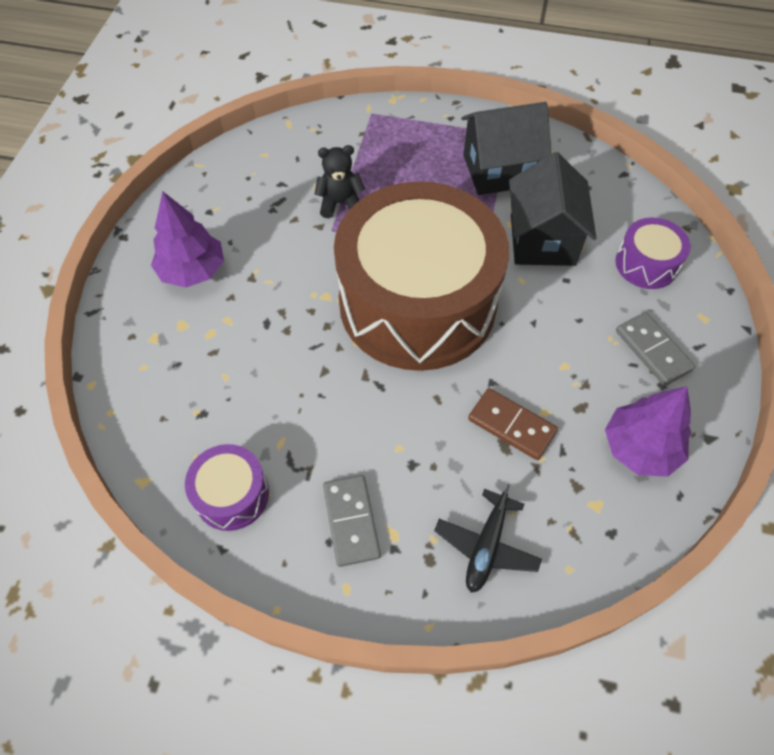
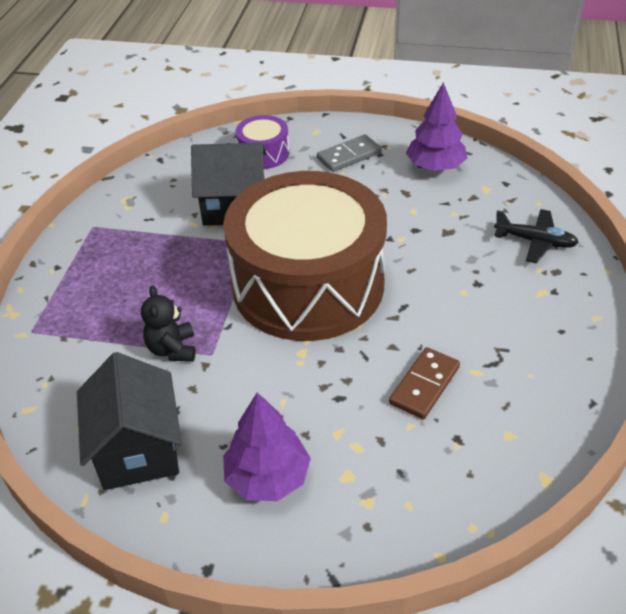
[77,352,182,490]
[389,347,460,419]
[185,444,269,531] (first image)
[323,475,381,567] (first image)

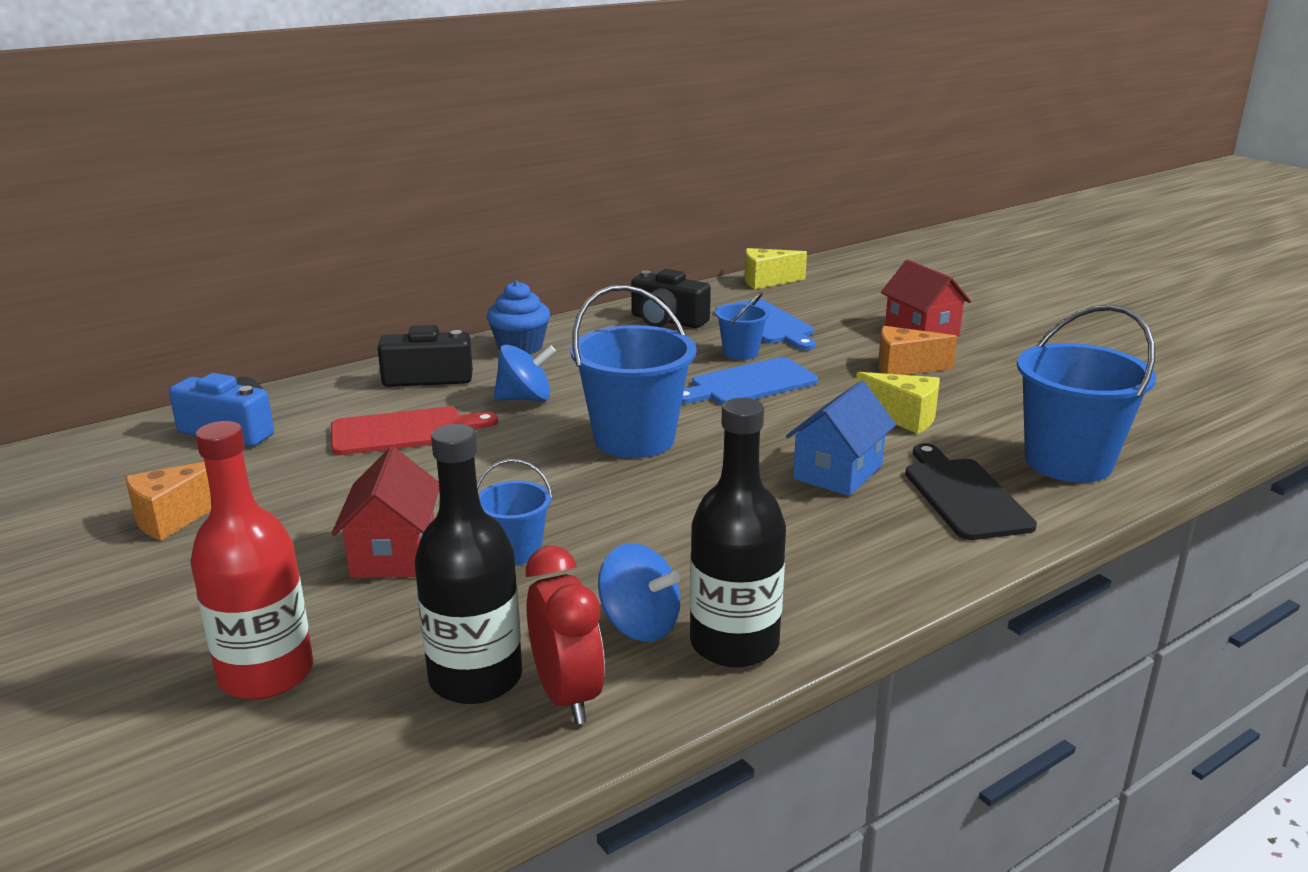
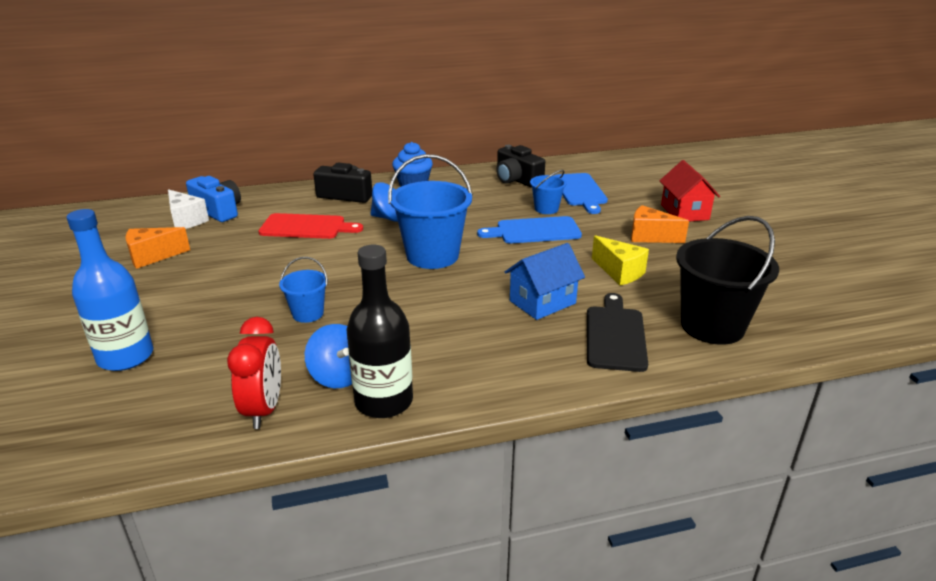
[66,209,153,371]
[168,189,209,229]
[676,216,779,345]
[331,447,439,578] (first image)
[415,424,522,704] (first image)
[744,248,807,289] (first image)

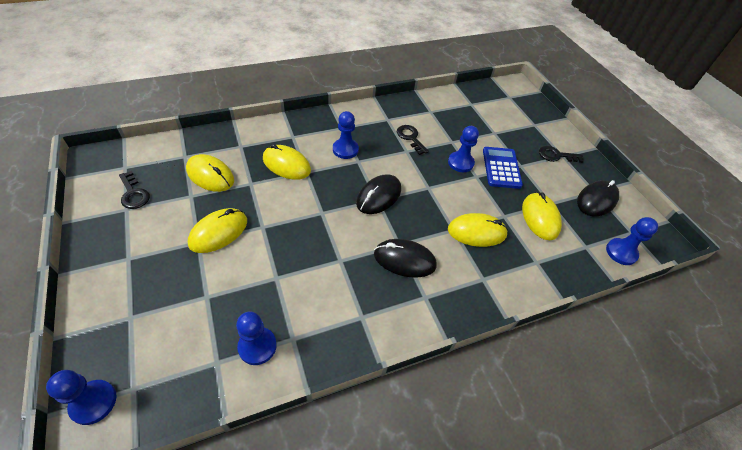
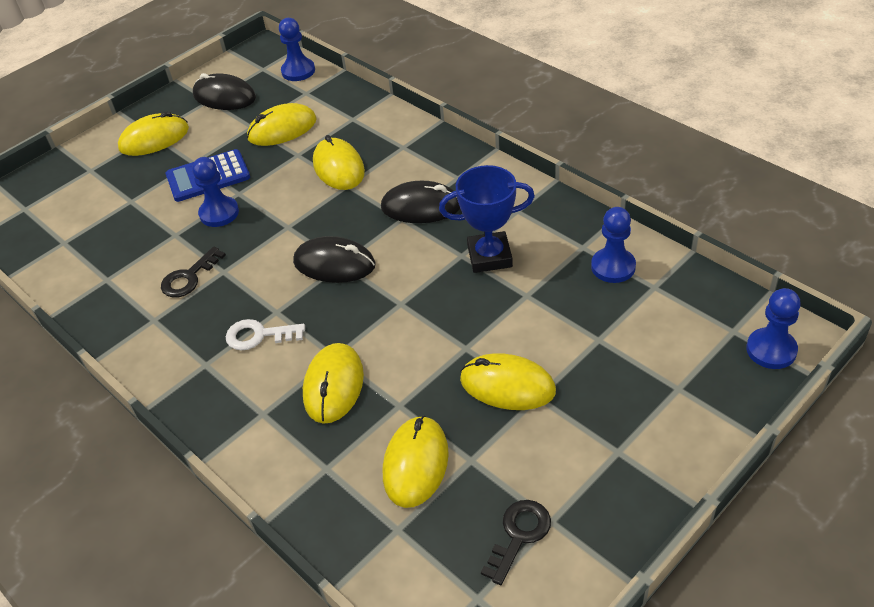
[118,111,189,156]
[226,319,305,351]
[381,181,460,223]
[439,165,535,273]

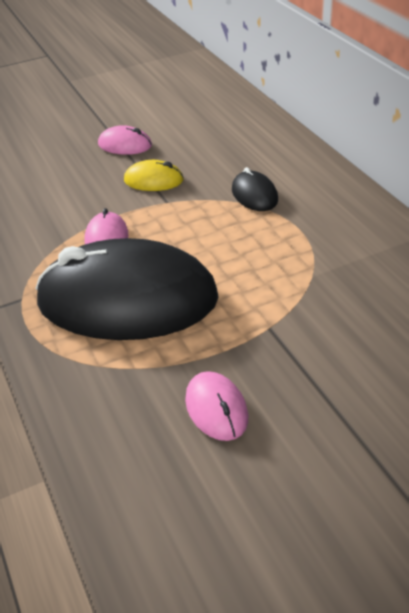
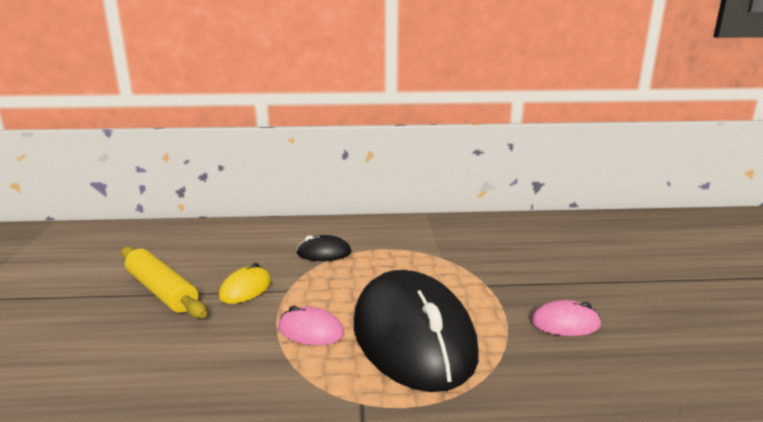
[121,246,207,319]
[354,270,479,392]

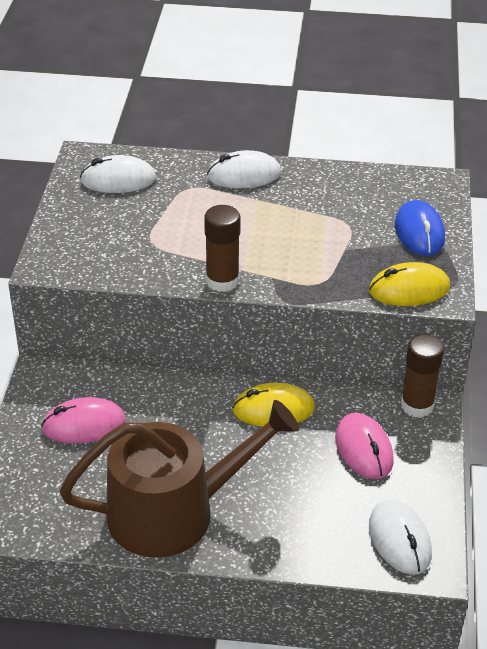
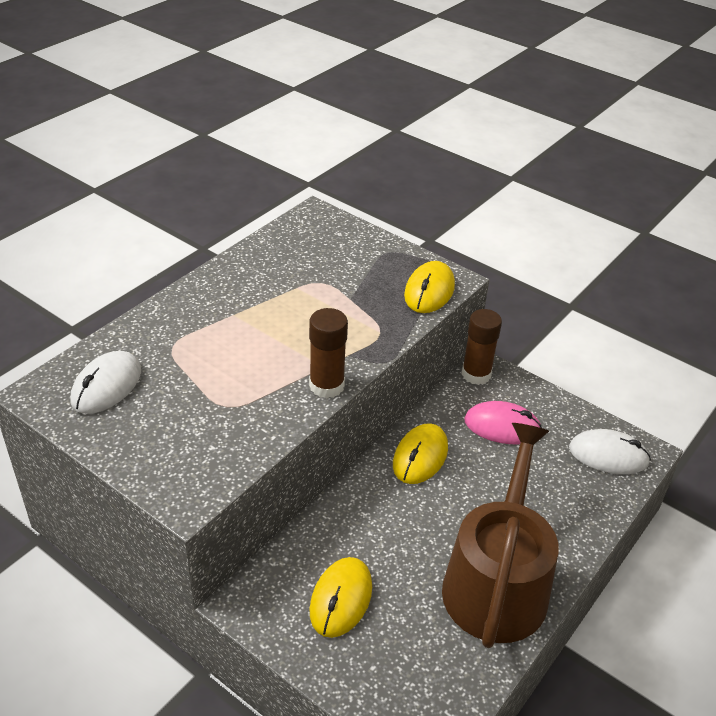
[309,557,372,638]
[207,150,281,189] (first image)
[395,200,445,256] (first image)

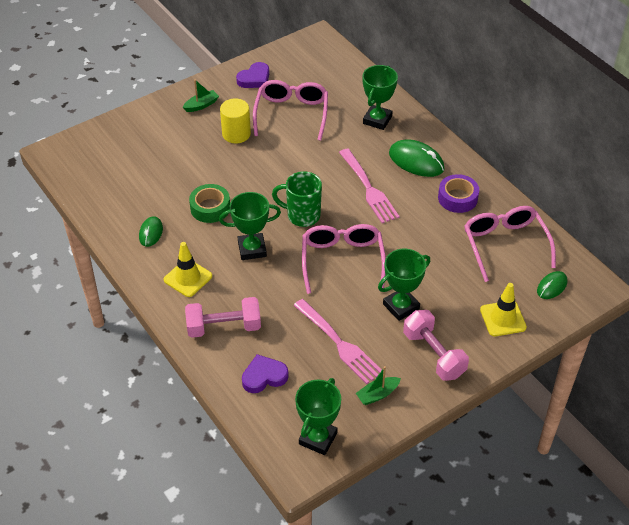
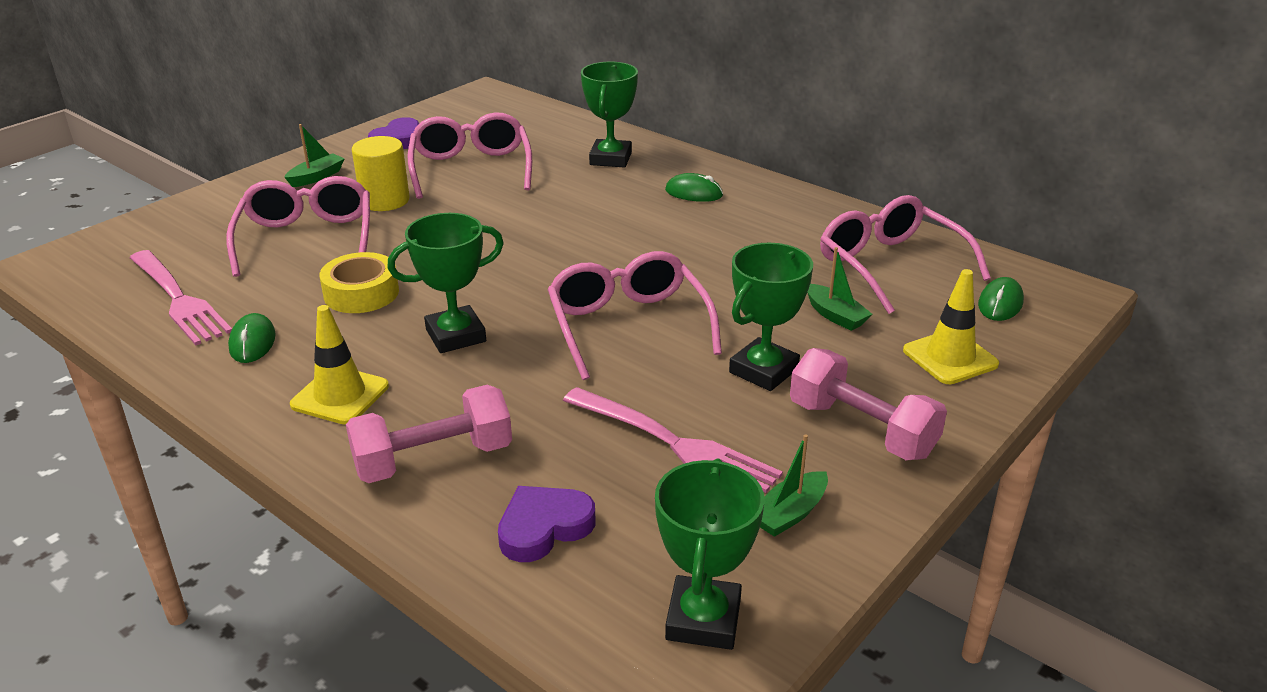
[130,250,232,345]
[226,176,370,277]
[319,252,399,313]
[665,173,723,202]
[807,247,872,331]
[272,171,322,227] (first image)
[438,174,479,213] (first image)

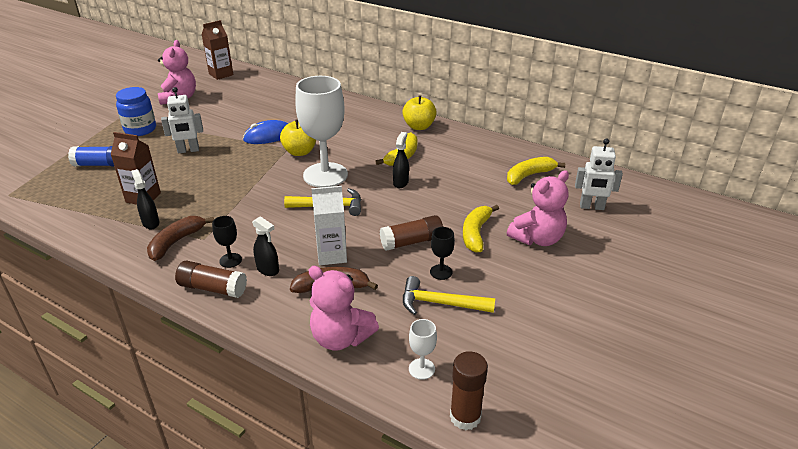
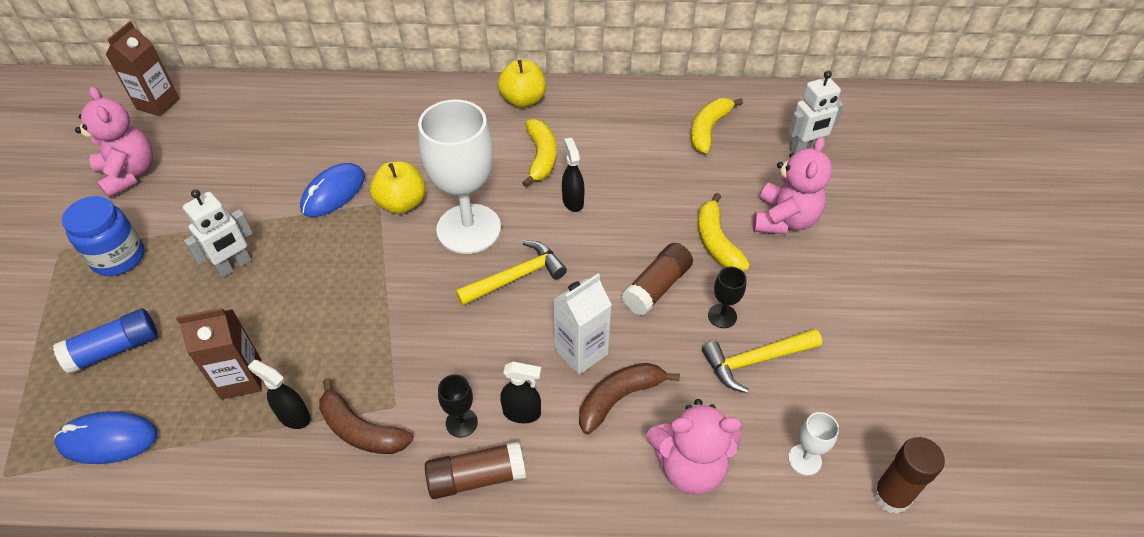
[55,411,158,464]
[319,378,413,454]

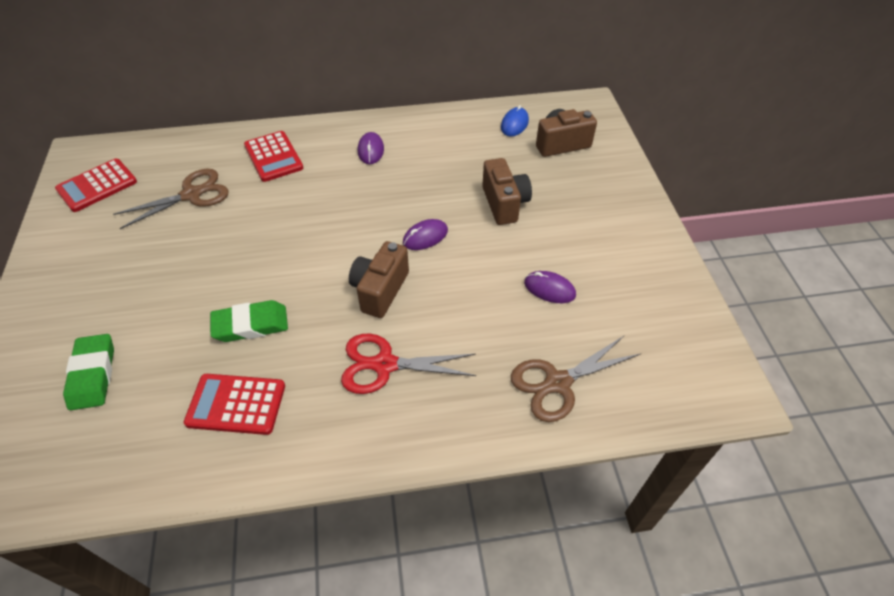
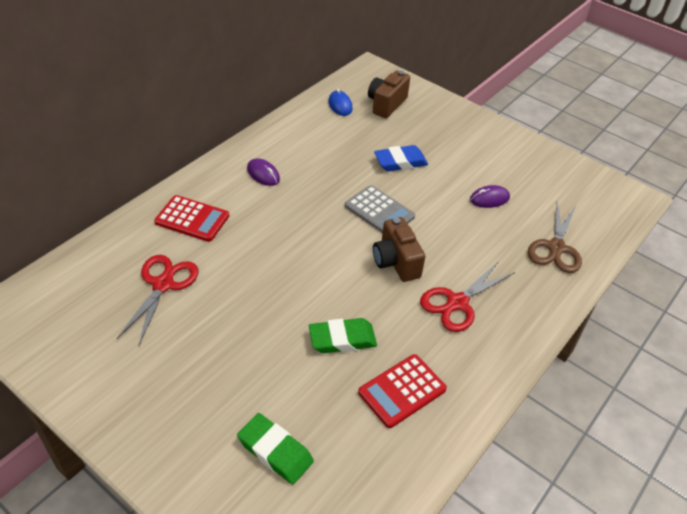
[117,255,199,345]
[309,318,377,353]
[345,185,415,233]
[374,145,428,171]
[55,159,137,212] (first image)

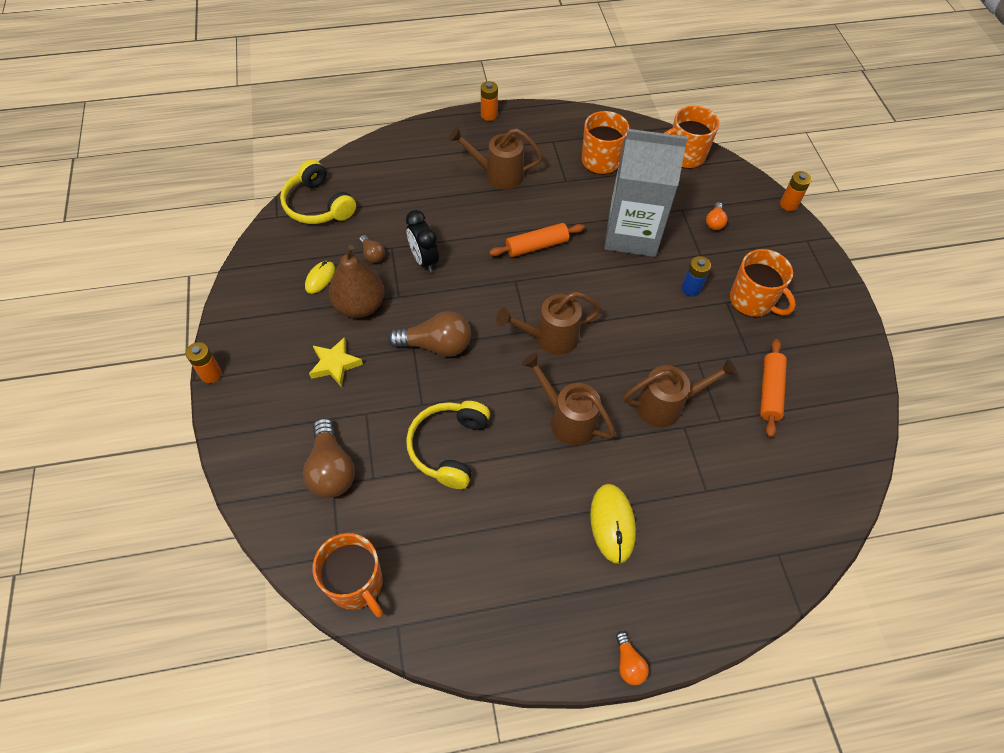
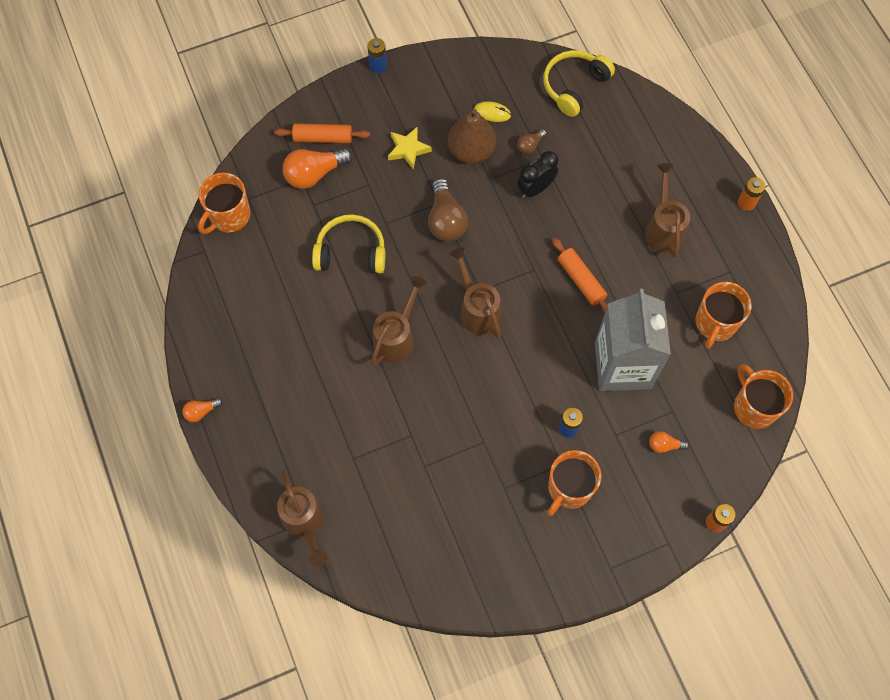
[274,123,370,143]
[277,471,327,566]
[283,148,352,189]
[367,38,387,74]
[590,484,636,564] (first image)

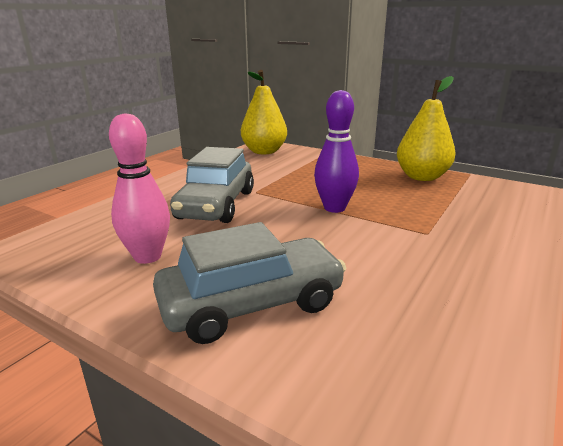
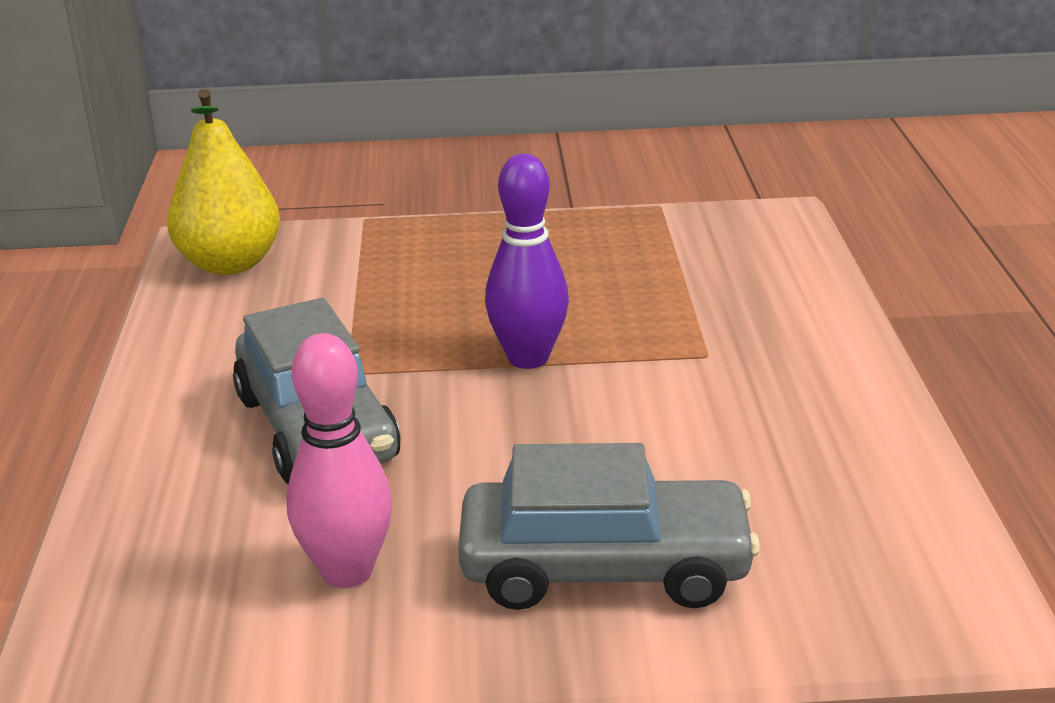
[458,443,760,610]
[397,76,455,181] (first image)

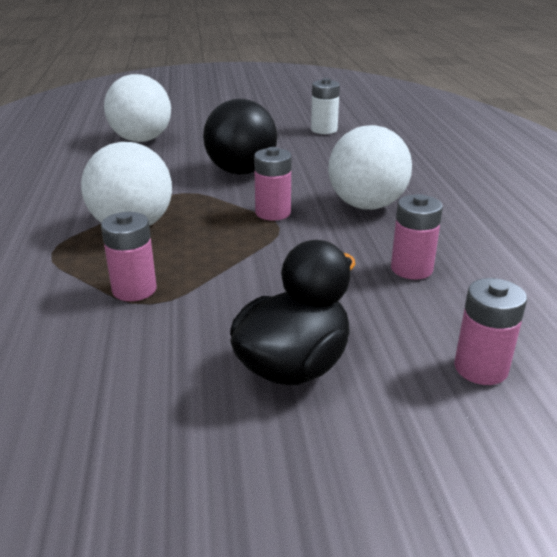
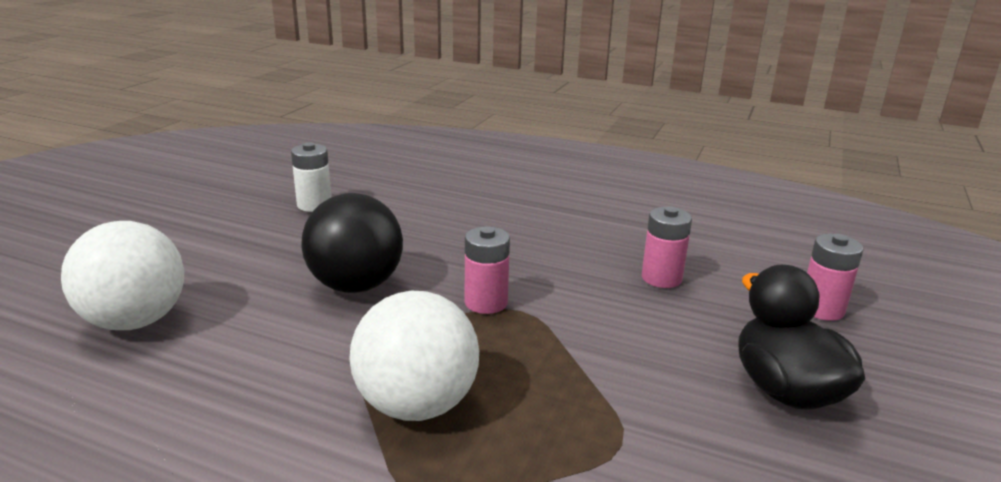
[101,212,157,301] (first image)
[328,125,412,210] (first image)

